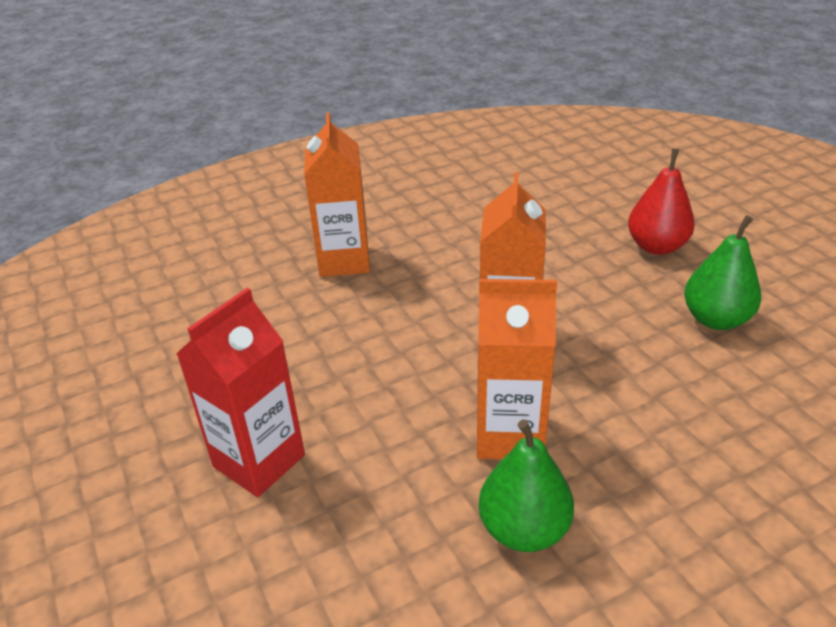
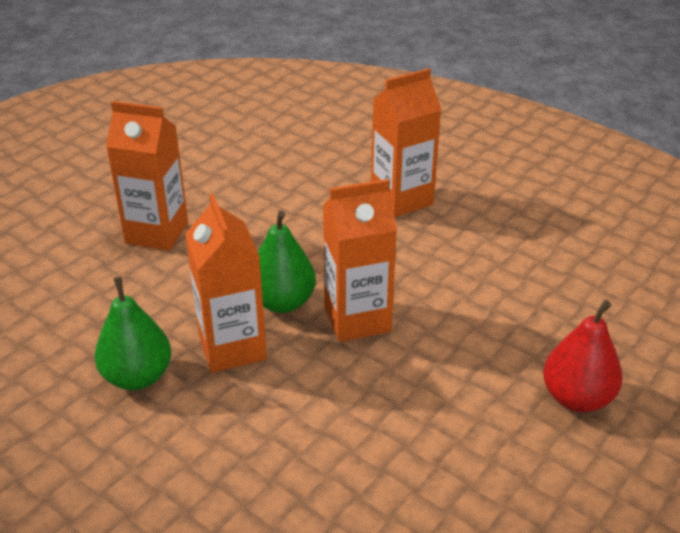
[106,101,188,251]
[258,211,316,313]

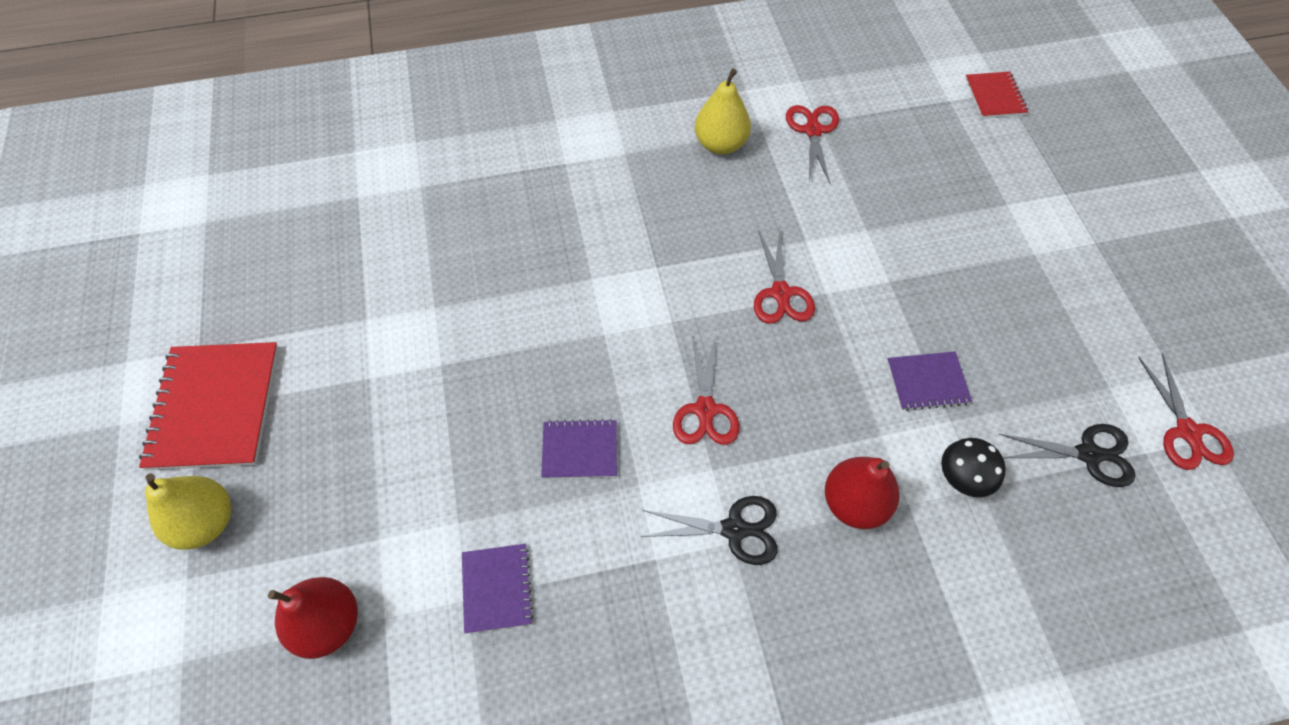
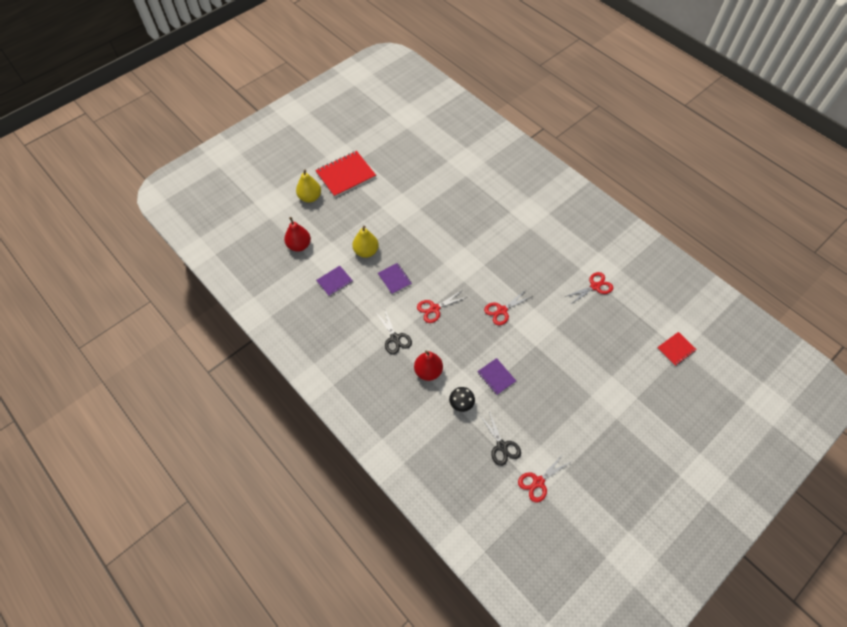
[352,226,379,258]

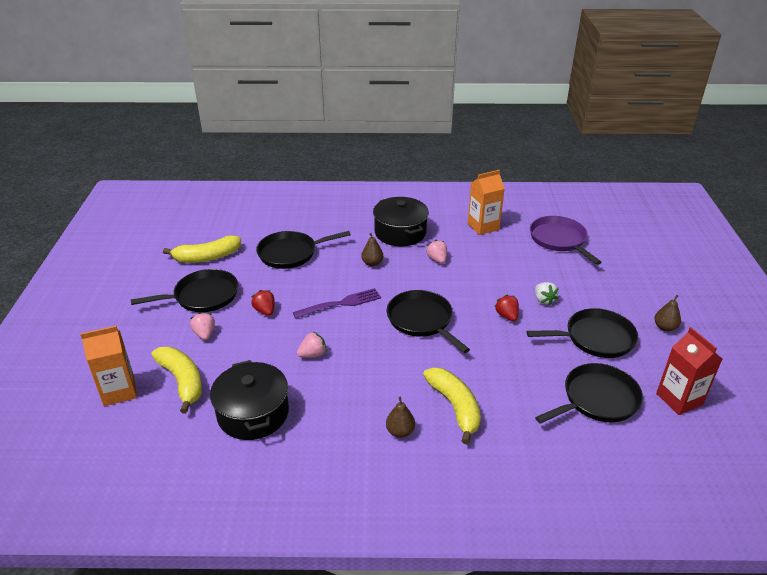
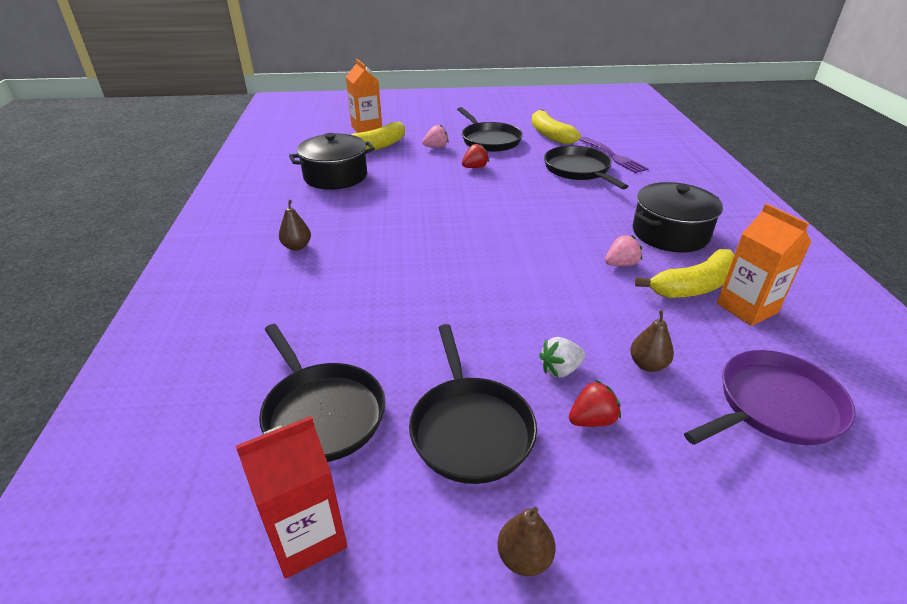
[569,380,621,427]
[580,137,649,173]
[630,310,674,372]
[635,249,735,298]
[297,331,327,358] (first image)
[387,290,470,353] (first image)

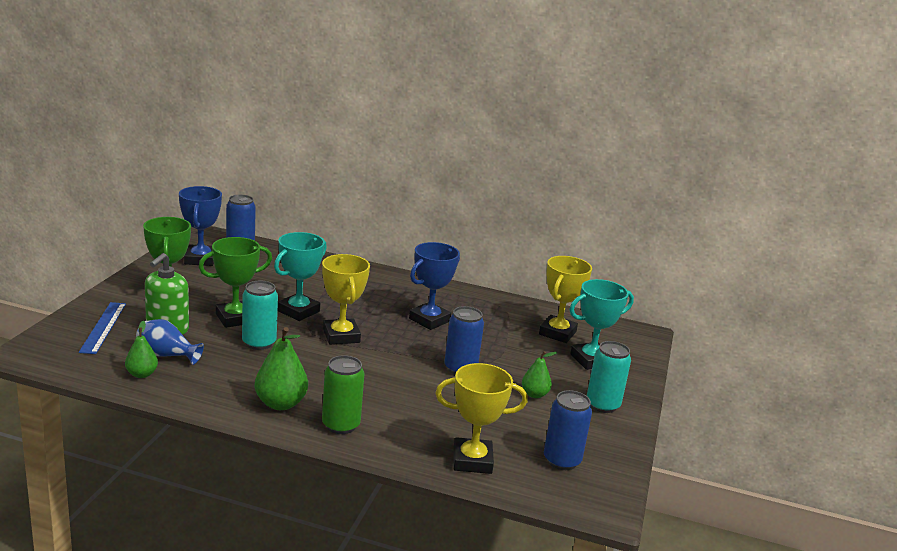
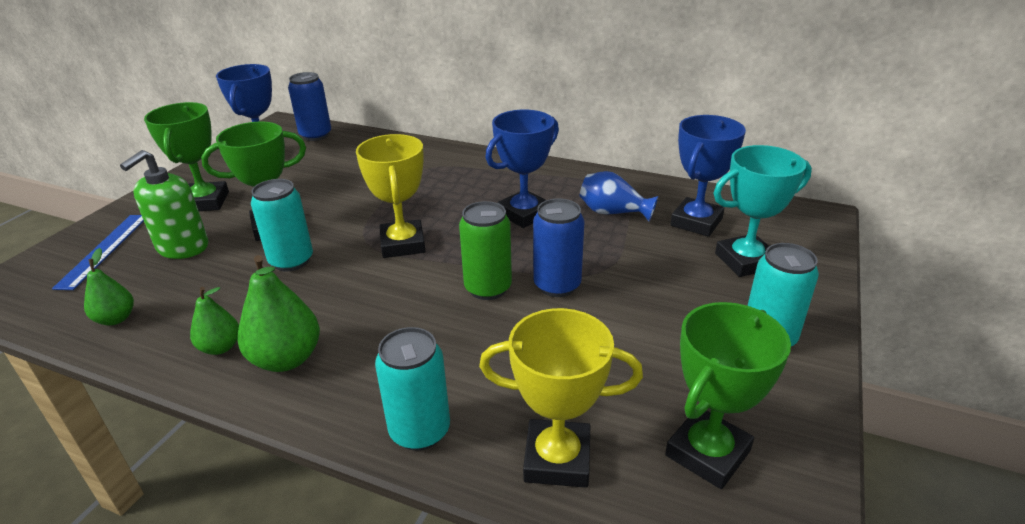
[190,287,239,355]
[375,327,450,451]
[459,201,512,300]
[580,171,658,222]
[665,302,791,489]
[670,115,746,237]
[274,232,327,321] (first image)

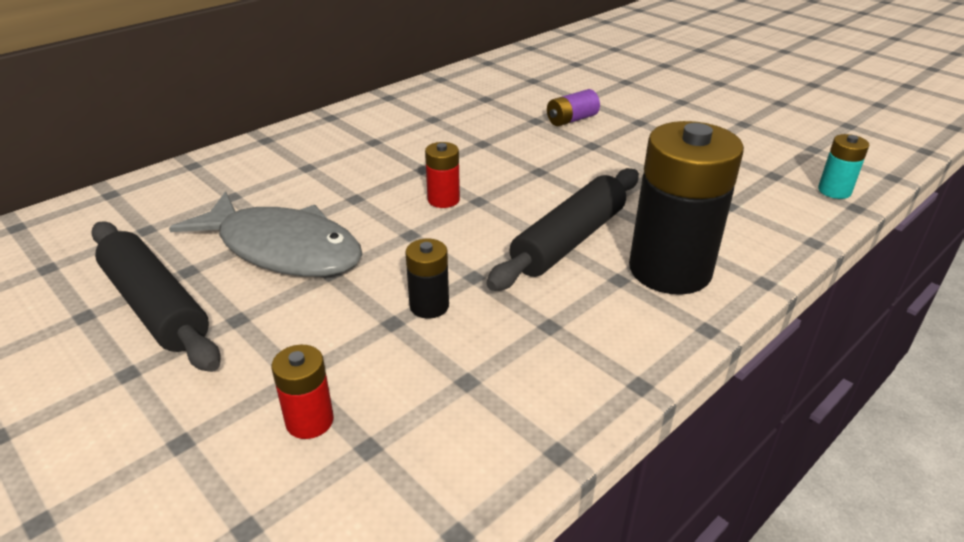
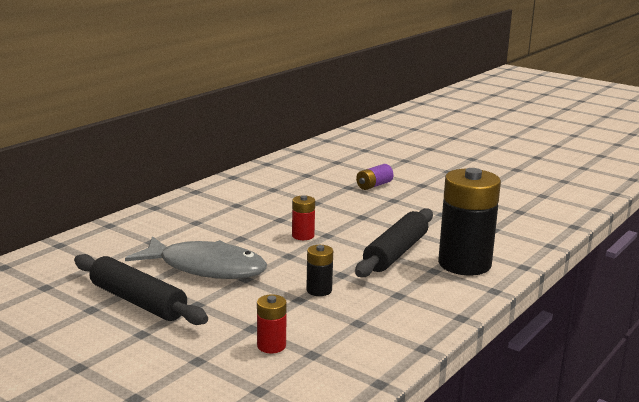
[818,134,869,199] (first image)

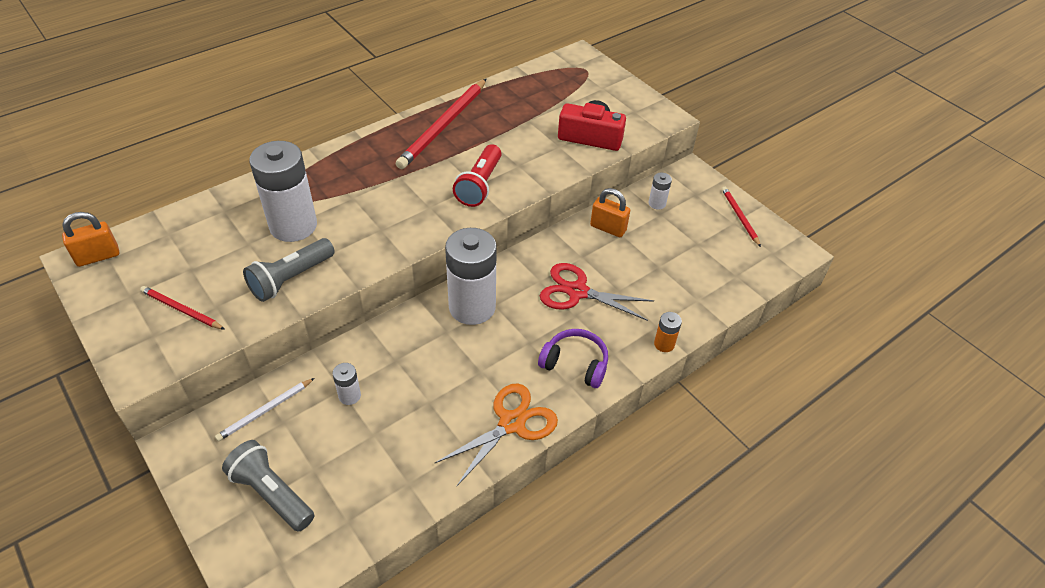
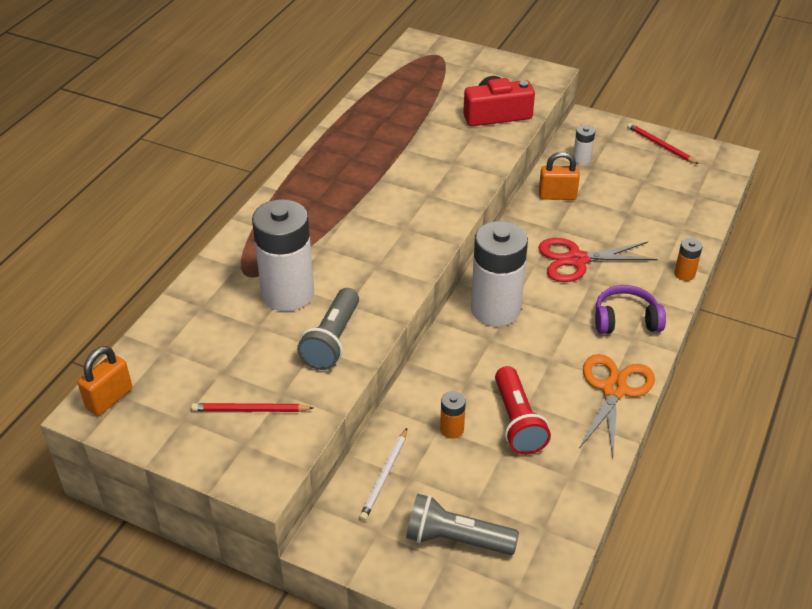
[440,391,466,439]
[495,366,551,455]
[396,79,486,169] (first image)

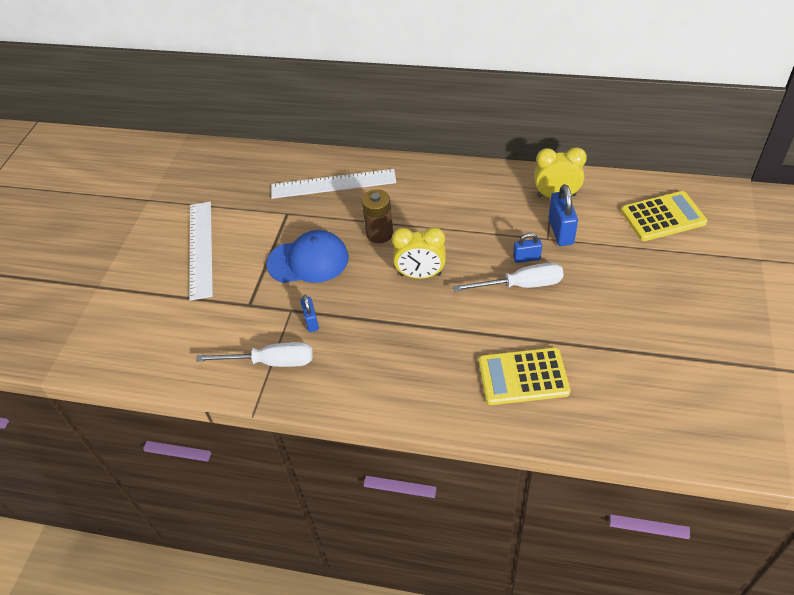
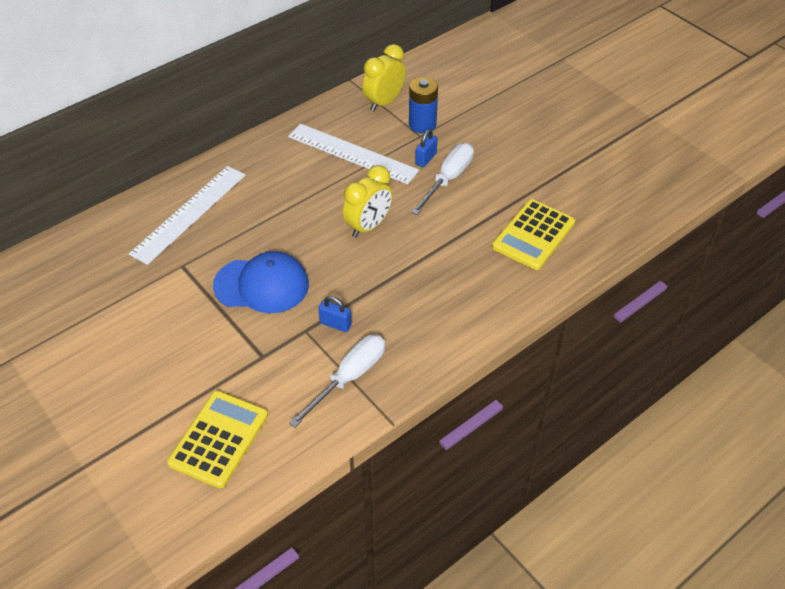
[167,391,268,488]
[213,251,309,313]
[288,124,419,184]
[409,77,438,133]
[362,190,393,243] (first image)

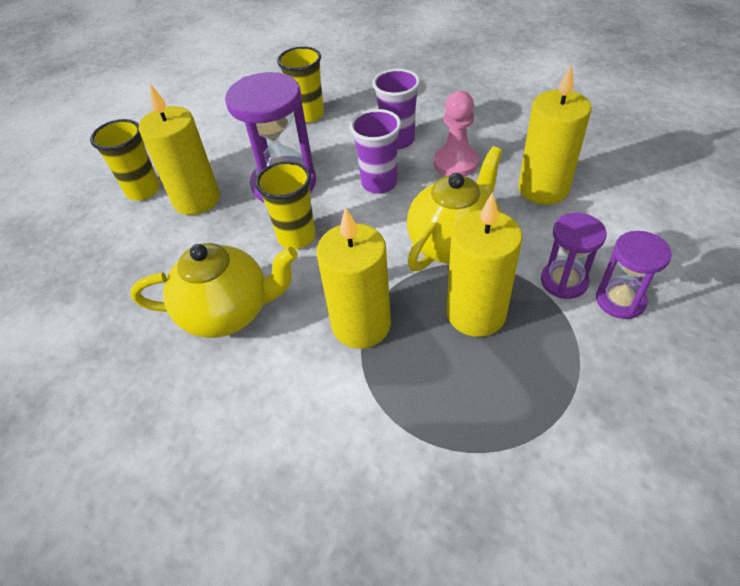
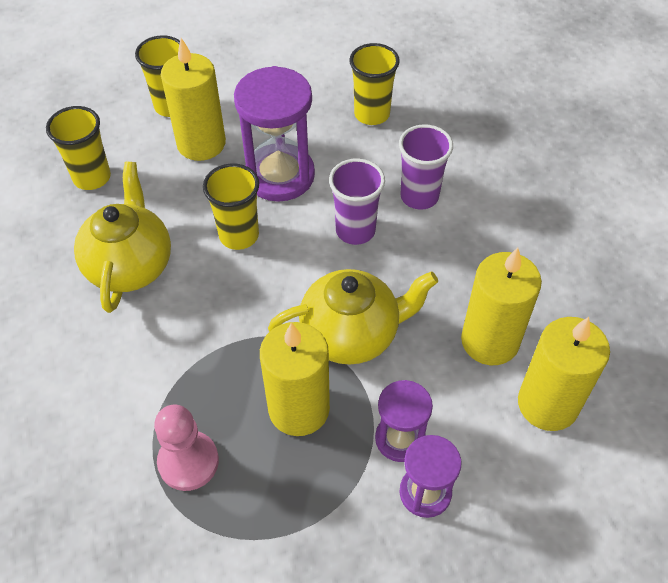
[46,106,111,190]
[74,162,171,313]
[154,404,219,491]
[518,317,610,431]

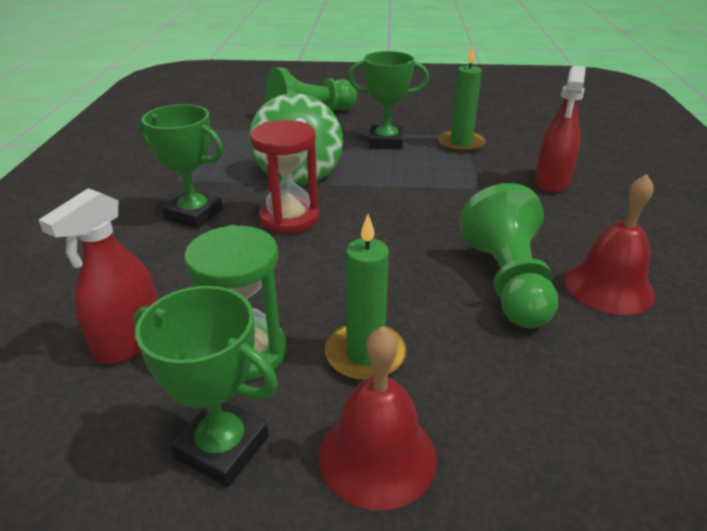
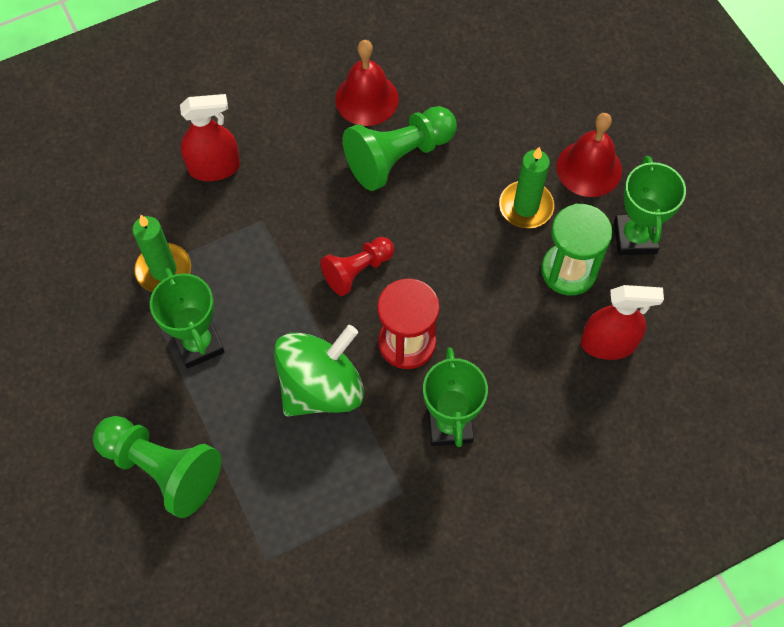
[320,237,394,296]

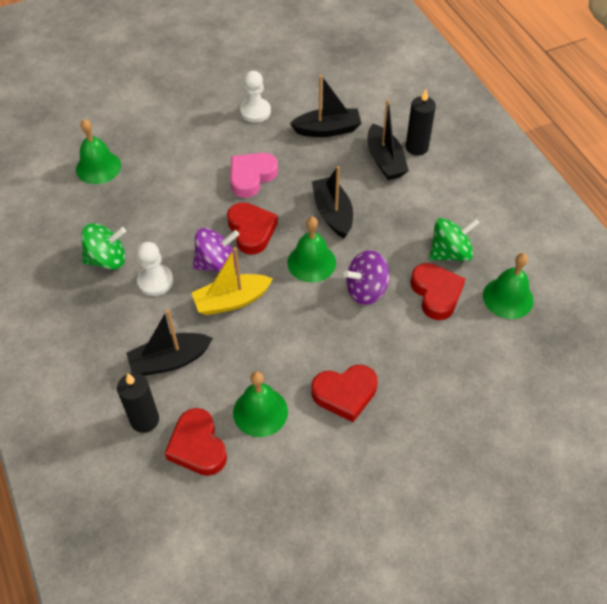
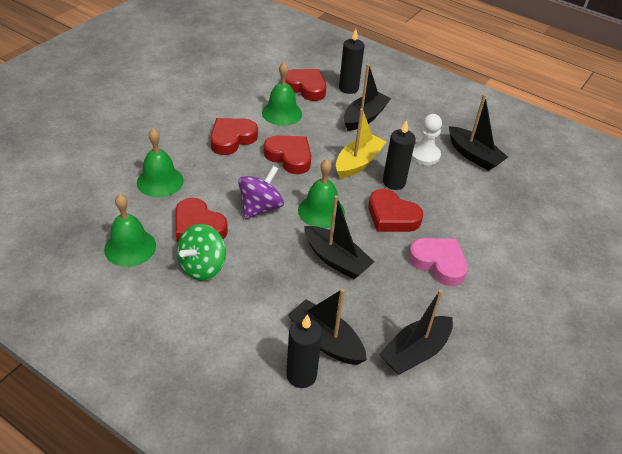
[137,128,184,197]
[264,135,311,174]
[383,120,415,190]
[408,238,468,286]
[449,95,508,171]
[240,71,271,123] (first image)

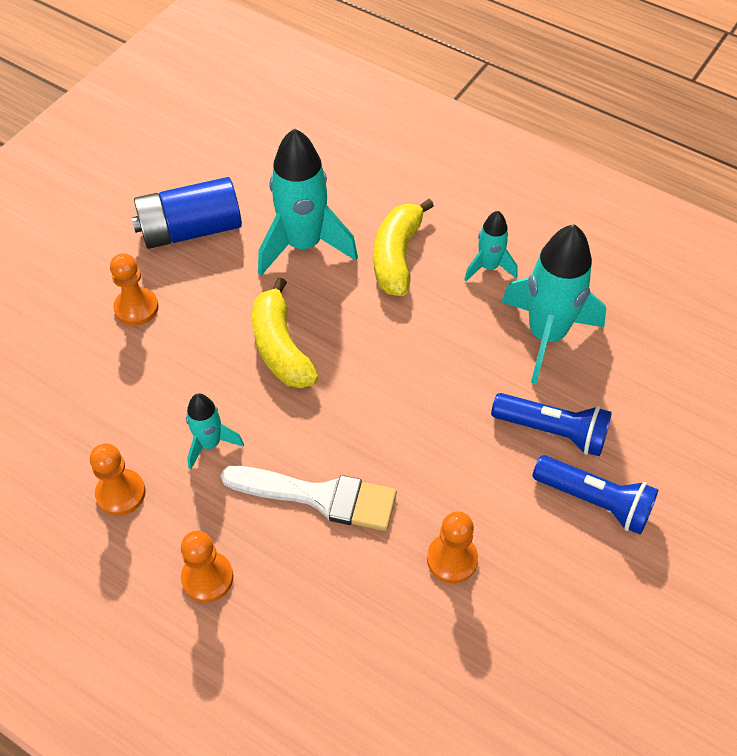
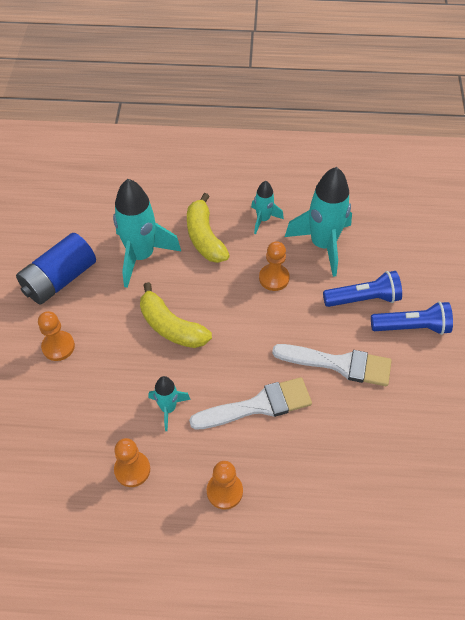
[259,241,290,291]
[272,344,392,386]

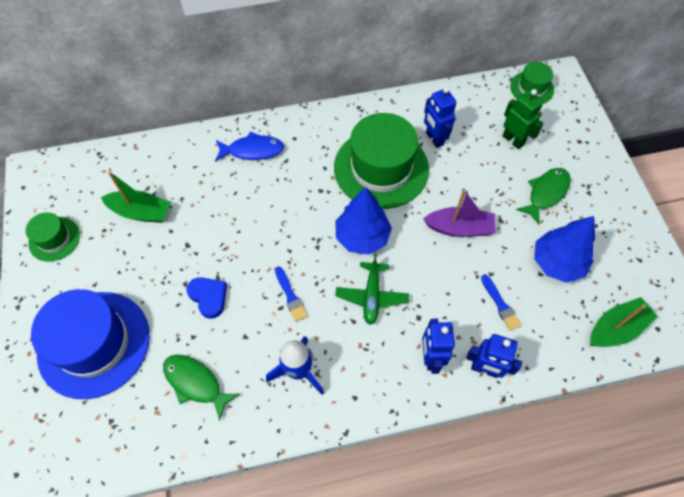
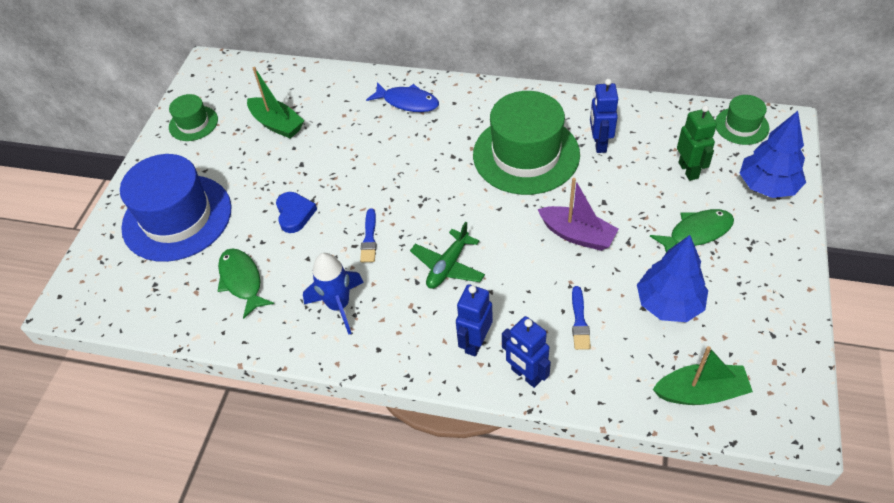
[739,111,806,198]

